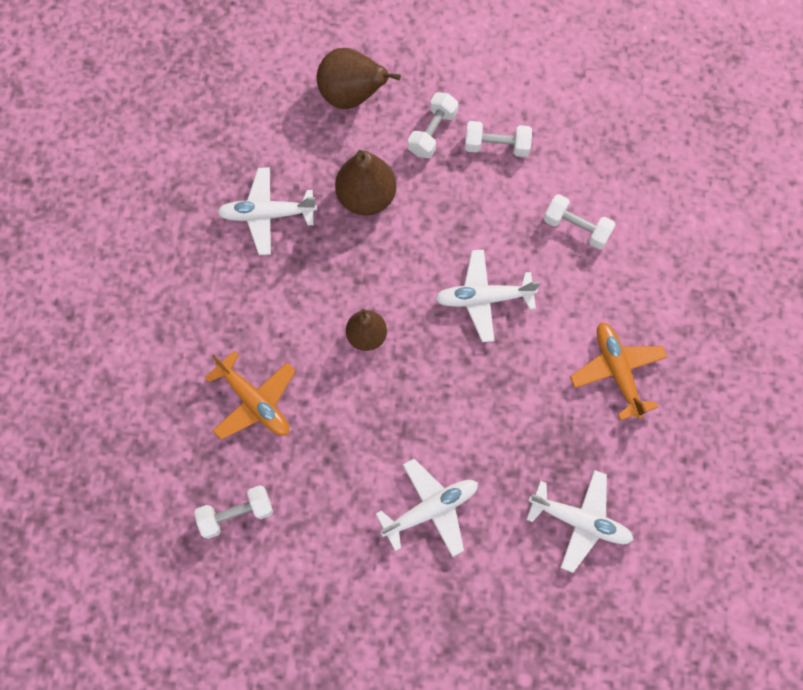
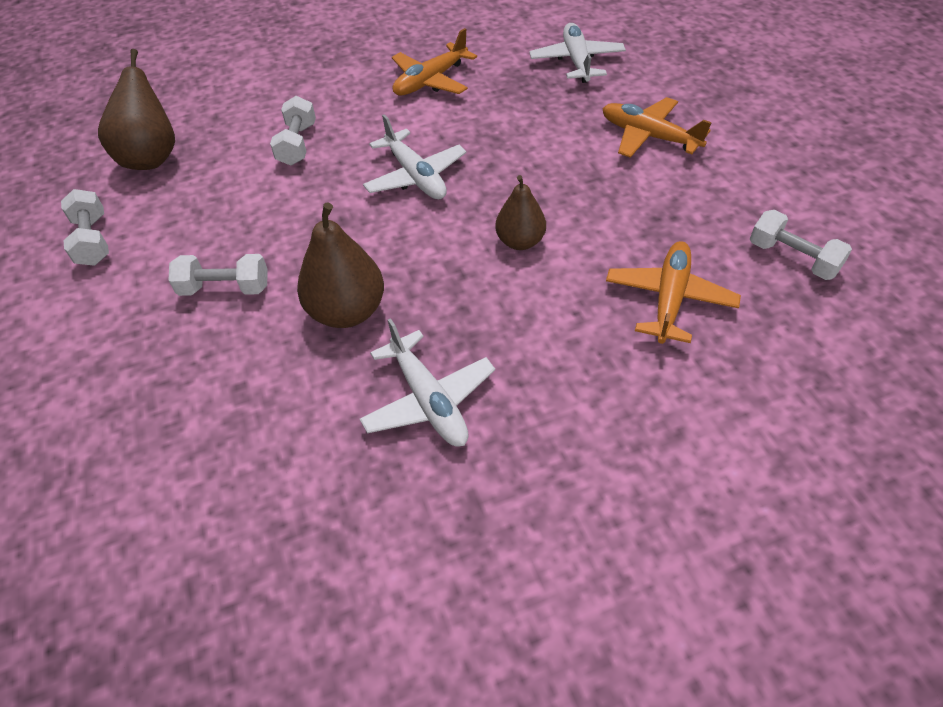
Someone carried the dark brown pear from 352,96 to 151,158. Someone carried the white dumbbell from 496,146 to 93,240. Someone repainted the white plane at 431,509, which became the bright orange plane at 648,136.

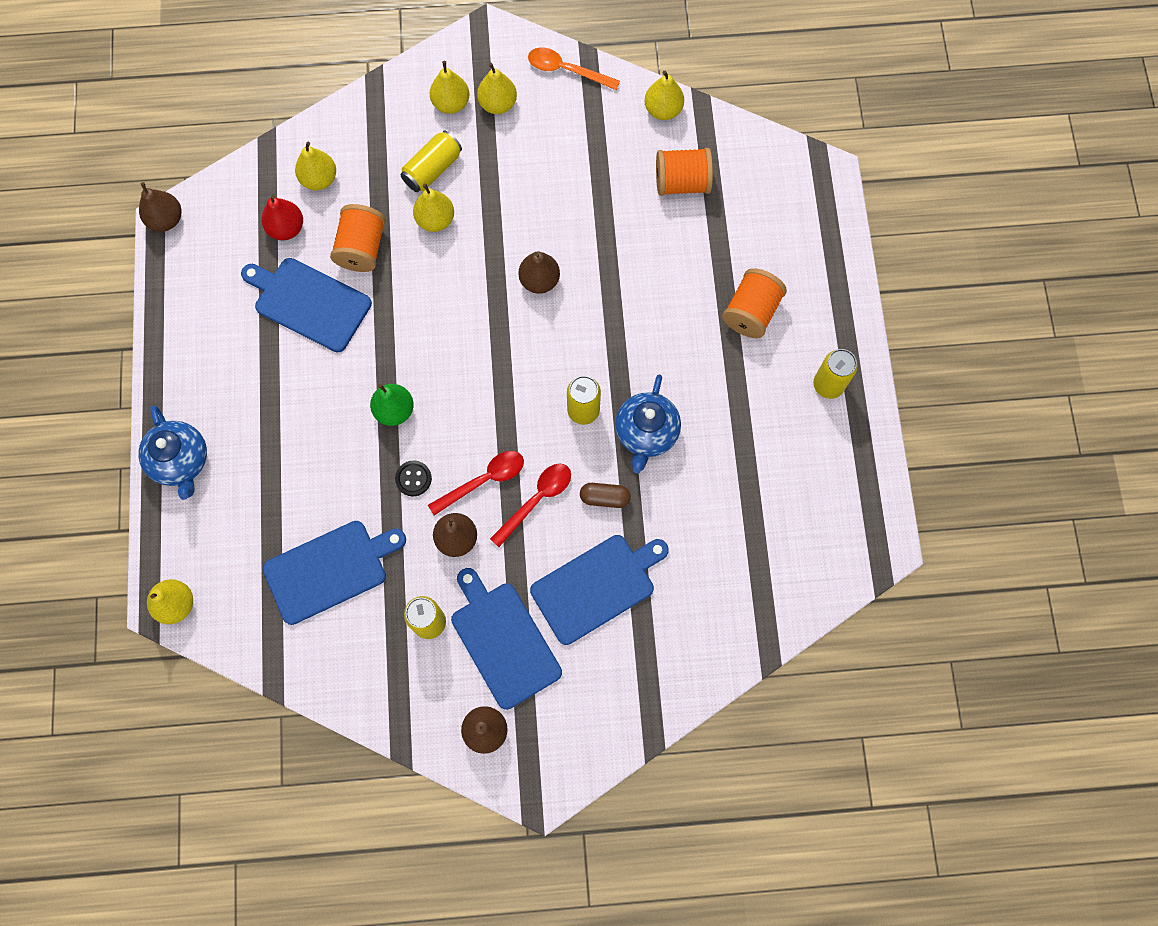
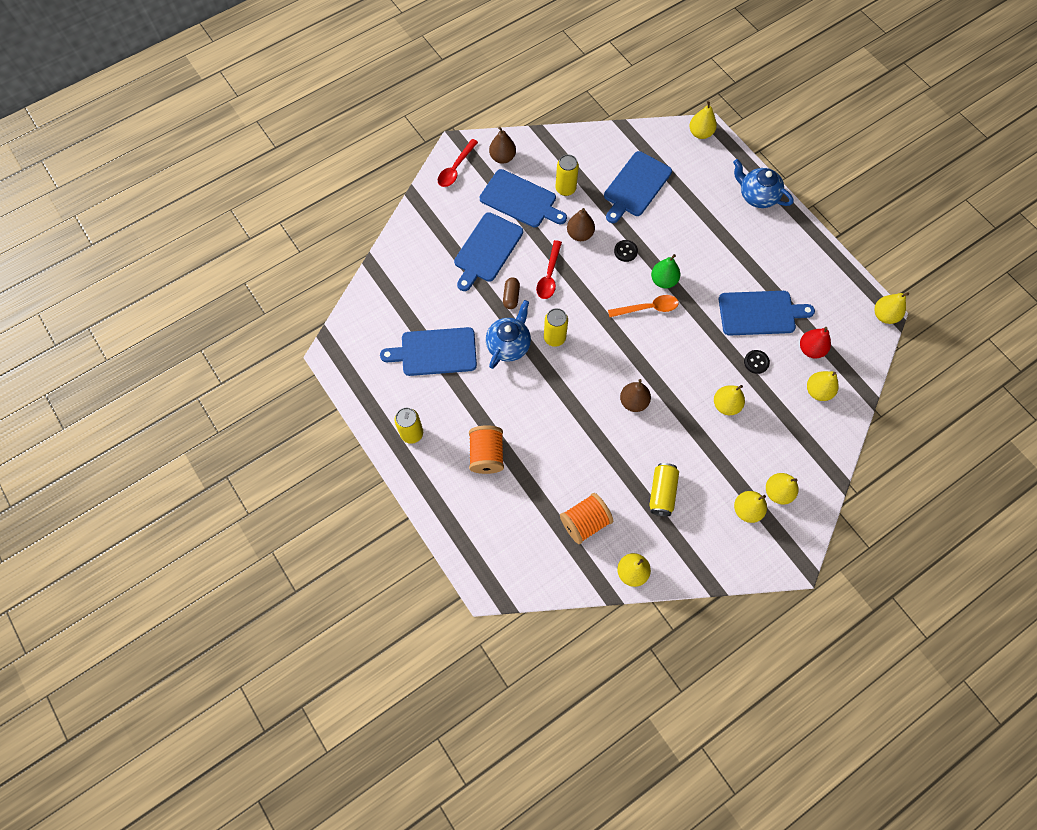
Someone put down the royal blue cutting board at 435,352. Someone carried the bright yellow can from 432,169 to 662,492. Someone carried the crimson tablespoon from 483,480 to 456,168. Someone carried the bright orange tablespoon from 566,70 to 648,308. Someone swapped the bright orange bobbin at 362,248 for the jet-black sewing button at 756,362. Someone repainted the dark brown pear at 166,219, which became the bright yellow pear at 884,315. Someone rotated the dark brown capsule at 604,497 by 60 degrees counterclockwise. Someone rotated the royal blue teapot at 646,433 by 45 degrees clockwise.

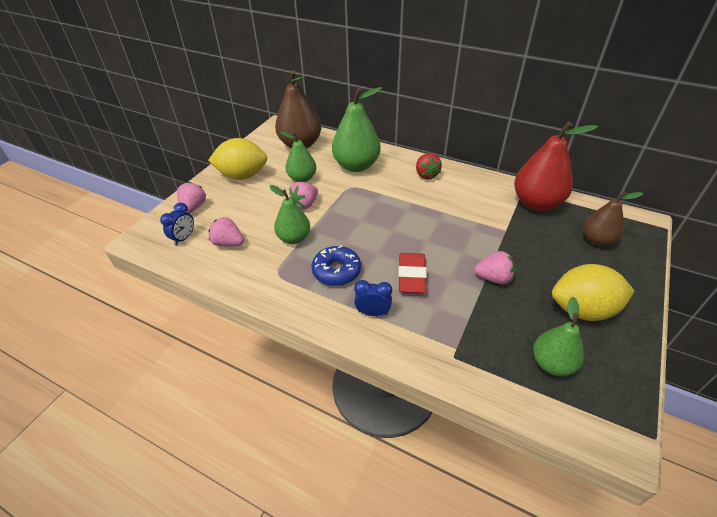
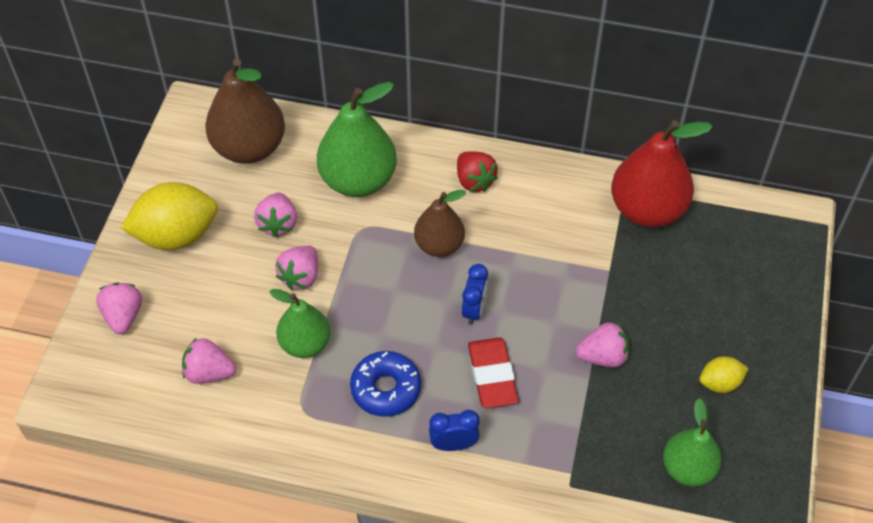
Someone carried the royal blue alarm clock from 184,238 to 474,310. Someone carried the dark brown pear from 597,240 to 439,245. Someone swapped the leaf-green pear at 302,178 for the pink toy strawberry at 278,224. Someone scaled the bright yellow citrus fruit at 582,309 by 0.50.

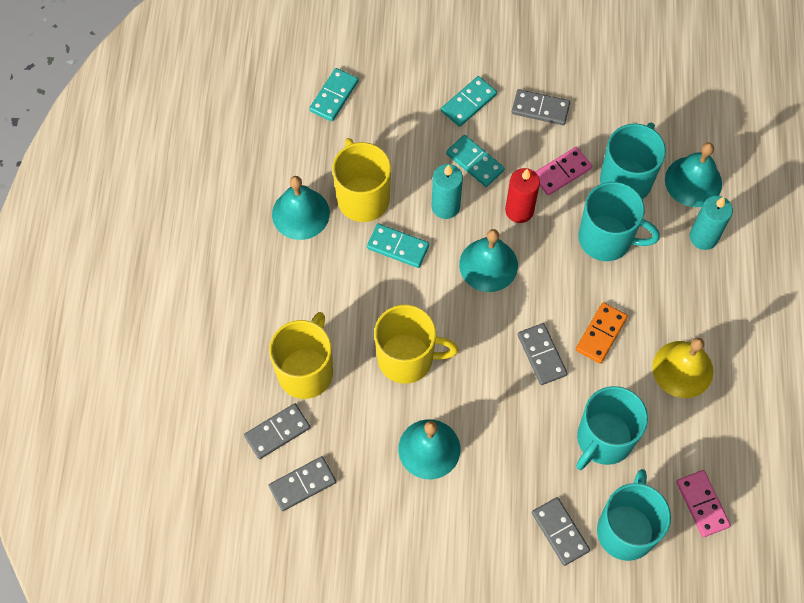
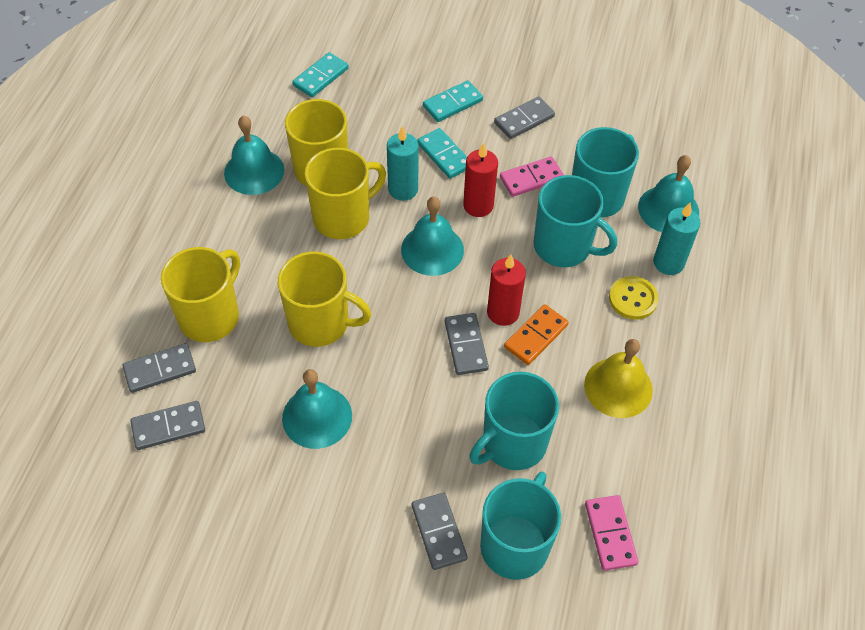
Someone put down the crimson candle at 503,312. Someone put down the bright yellow sewing button at 633,299. Someone swapped the turquoise domino piece at 398,247 for the bright yellow tea mug at 343,217. Someone rotated the ash-grey domino piece at 540,109 by 60 degrees counterclockwise.

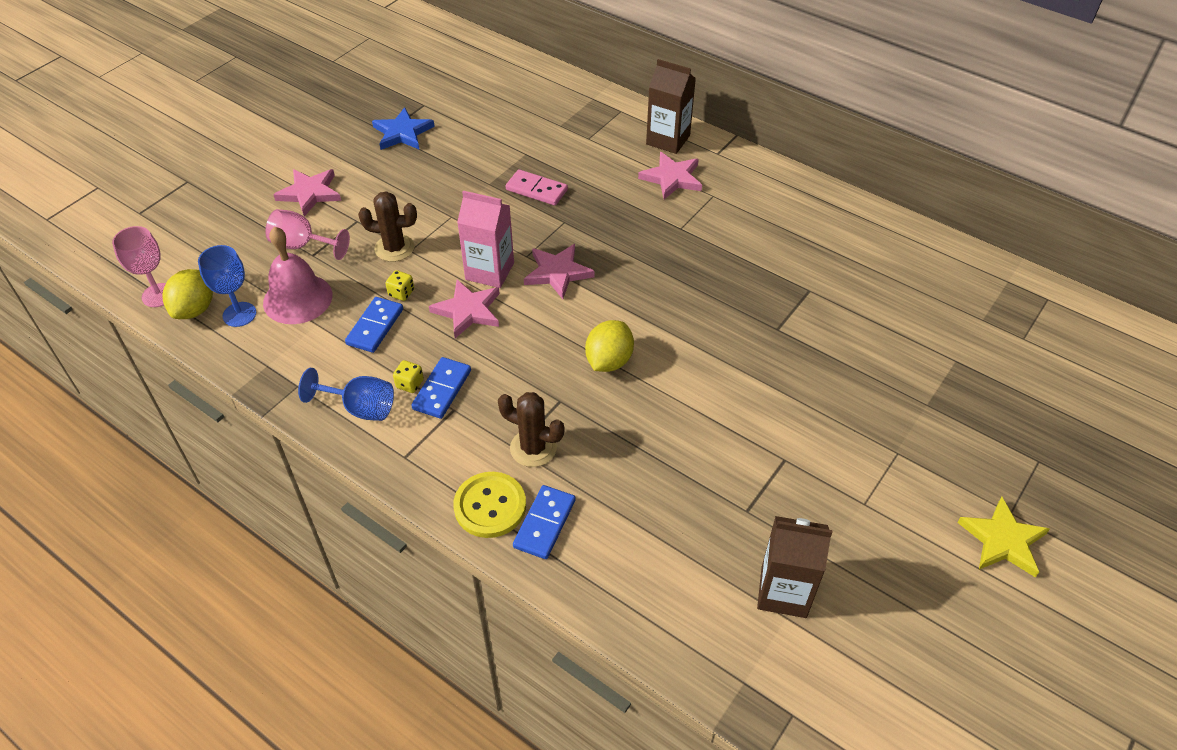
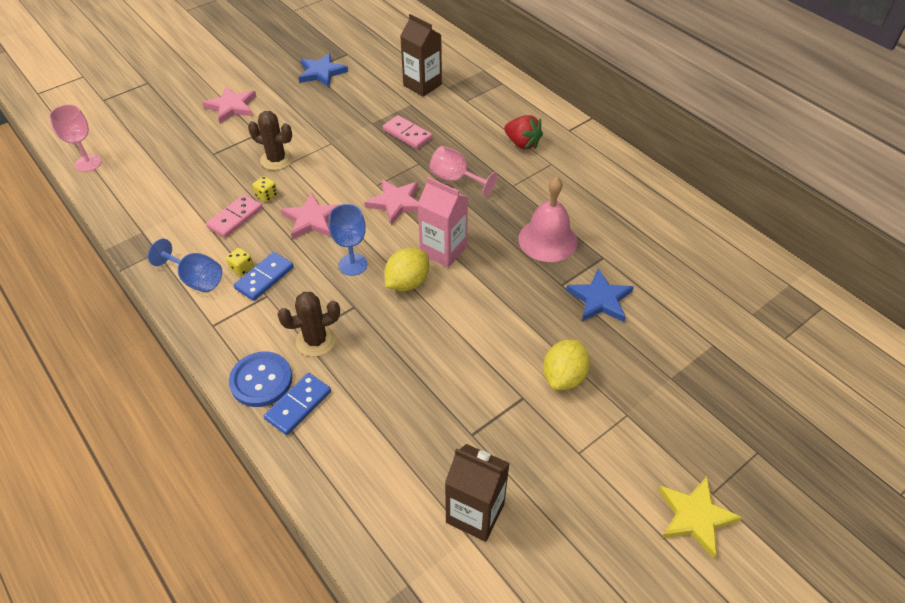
Someone put down the royal blue star at 600,299. Someone carried the bright yellow citrus fruit from 195,309 to 564,377. Someone carried the royal blue wine glass from 239,314 to 353,264. Someone carried the pink hand bell from 297,298 to 547,240. Someone carried the pink wine glass from 302,245 to 455,179. Someone carried the pink milk carton from 489,271 to 443,250. Someone carried the dark brown milk carton from 668,140 to 422,85. Someone swapped the pink star at 672,178 for the crimson toy strawberry at 522,143. Someone repainted the royal blue domino piece at 375,327, which became the pink domino piece at 235,218. Someone repainted the bright yellow sewing button at 490,506, which became the royal blue sewing button at 261,380. Someone rotated the dark brown saguaro cactus at 533,448 by 60 degrees counterclockwise.

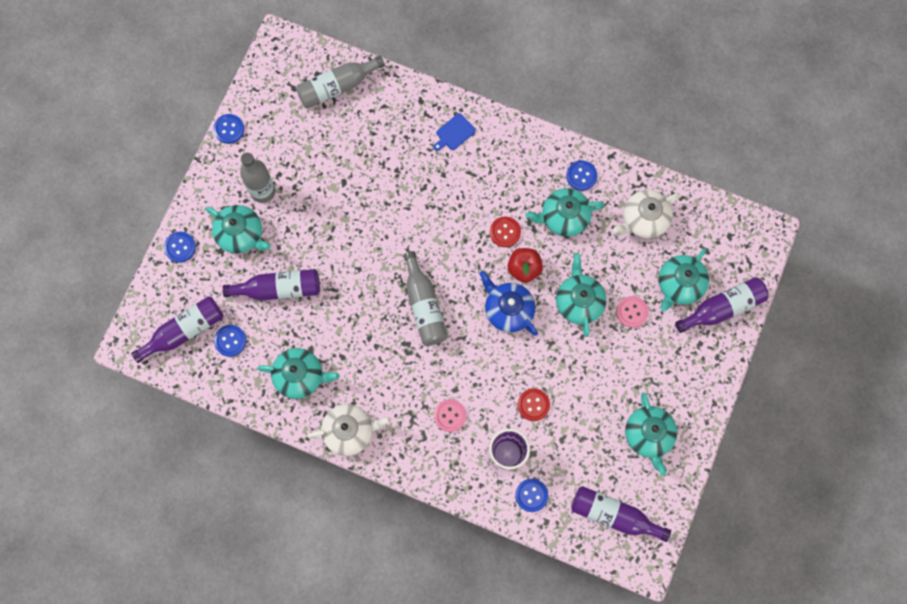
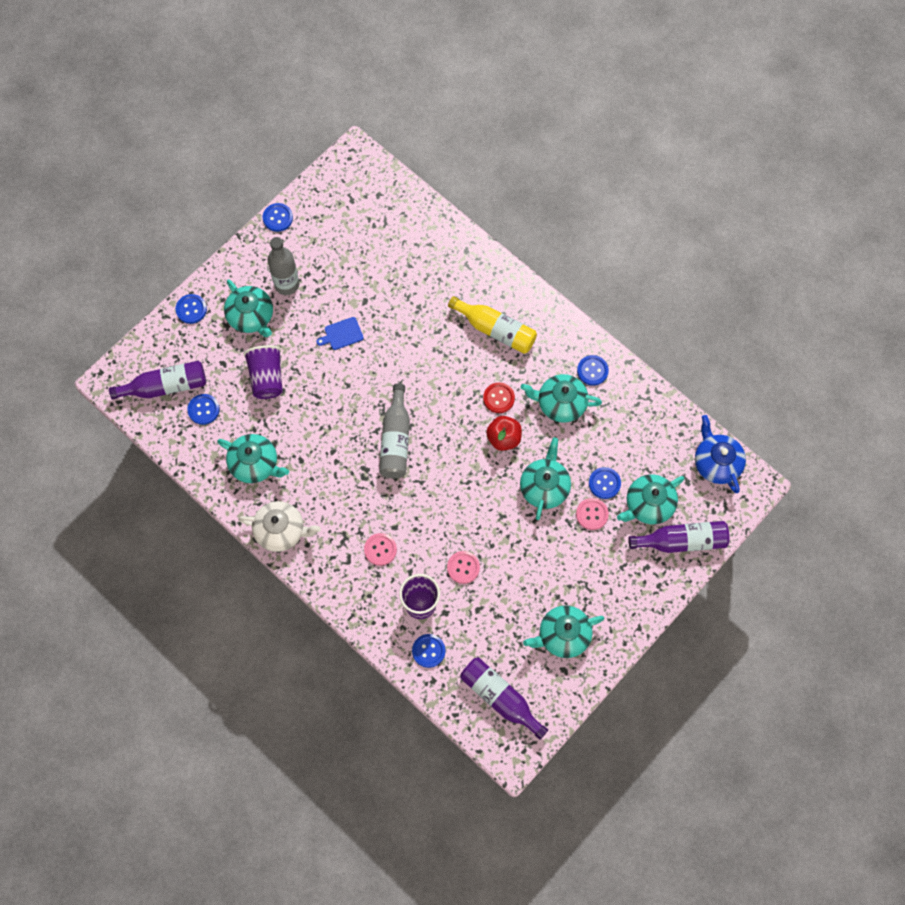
Someone took away the ash-grey flask at 337,87. Someone took away the white teapot at 644,219. Someone put down the bright yellow flask at 496,330. Someone put down the royal blue sewing button at 604,483. Someone carried the royal blue cutting board from 454,133 to 342,334. Someone carried the royal blue teapot from 508,309 to 716,462. Someone swapped the violet flask at 279,289 for the violet tumbler at 267,378. Someone repainted the crimson sewing button at 533,405, which became the pink sewing button at 463,567. Someone rotated the turquoise teapot at 648,435 by 60 degrees clockwise.

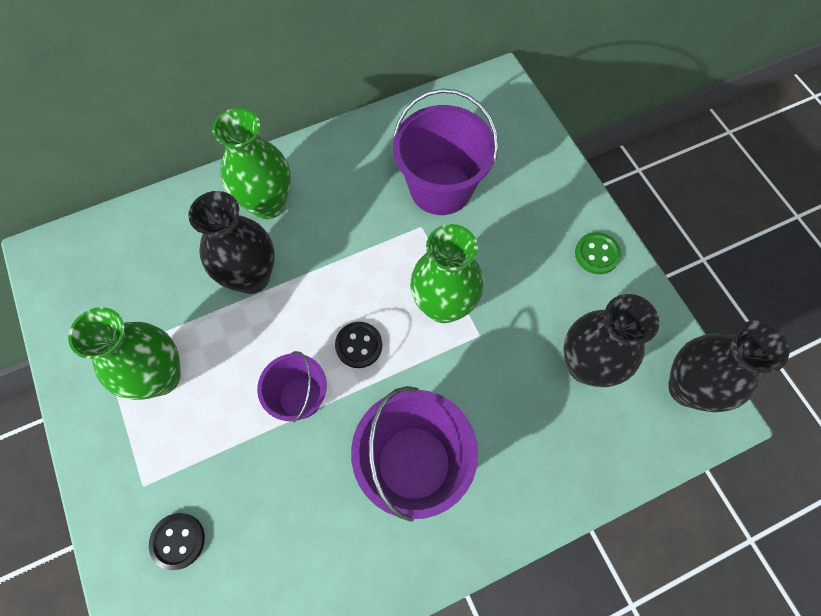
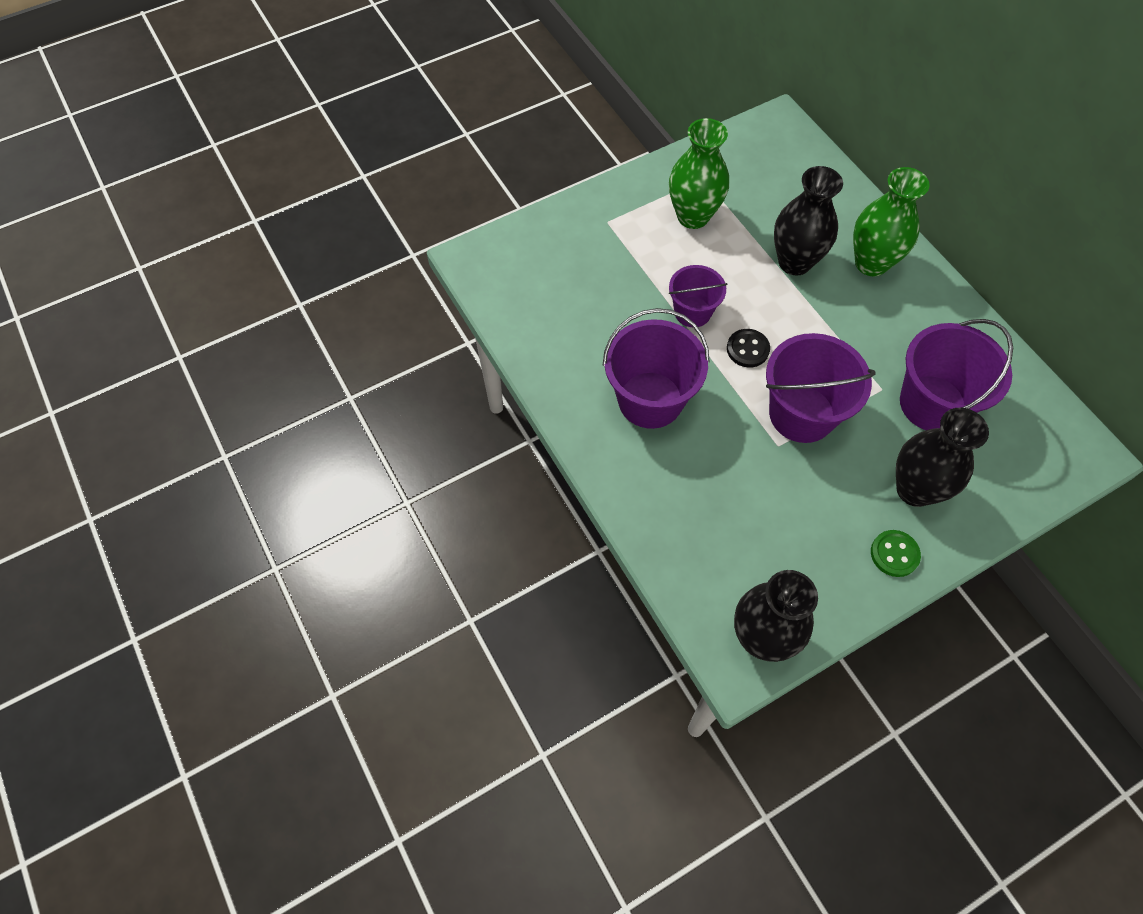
Someone took away the jet-black sewing button at 178,541. Someone carried the jet-black vase from 586,365 to 915,489. Someone swapped the leaf-green vase at 443,305 for the violet pail at 801,414.

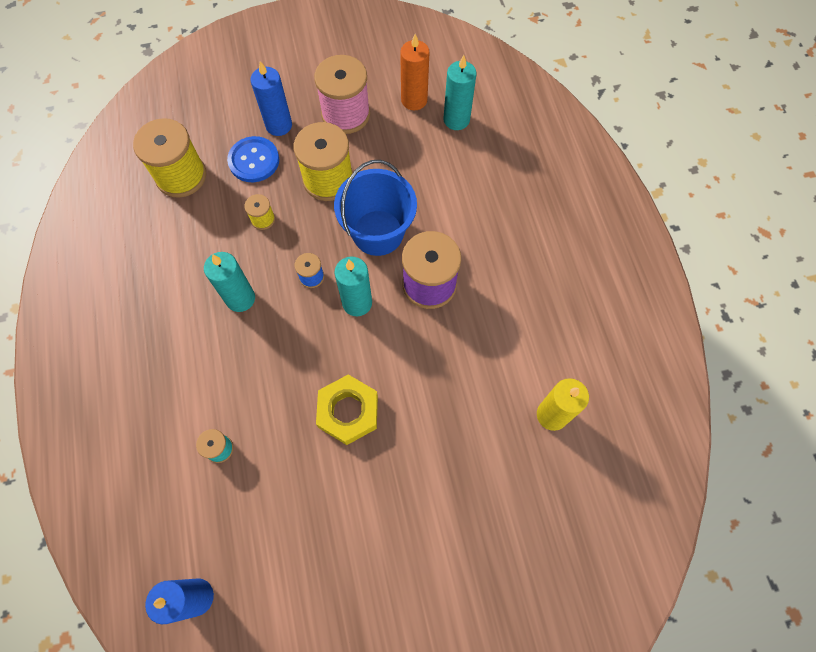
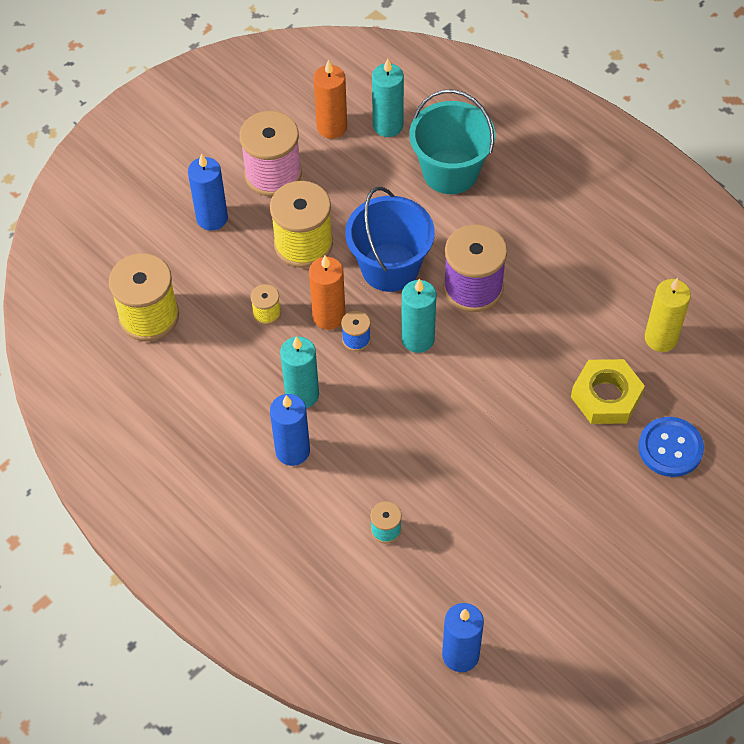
Someone put down the royal blue candle at 292,451. Someone put down the bright orange candle at 329,316. Someone put down the turquoise pail at 450,172. Someone carried the royal blue sewing button from 254,160 to 670,448. Someone carried the bright yellow nut from 348,411 to 606,396.

